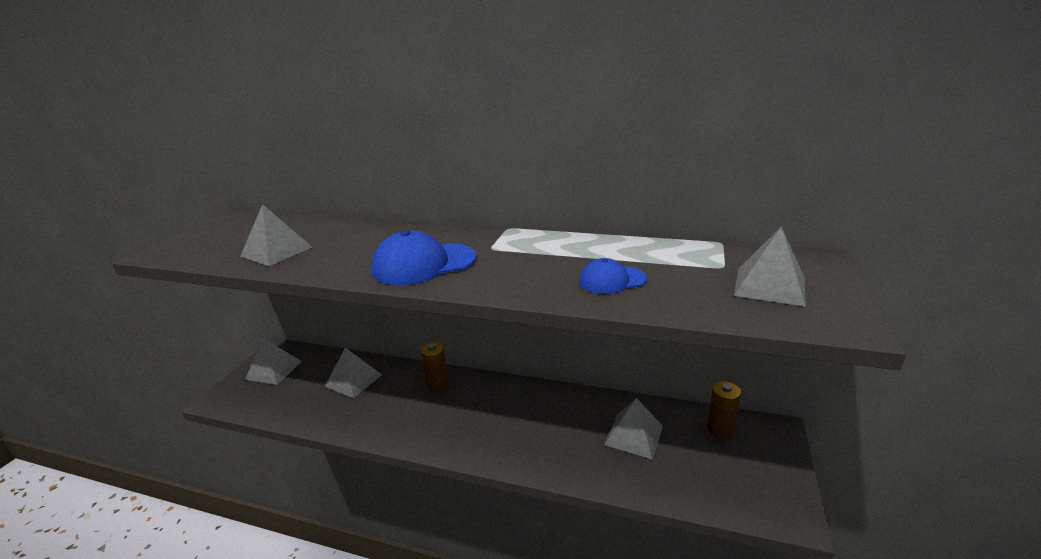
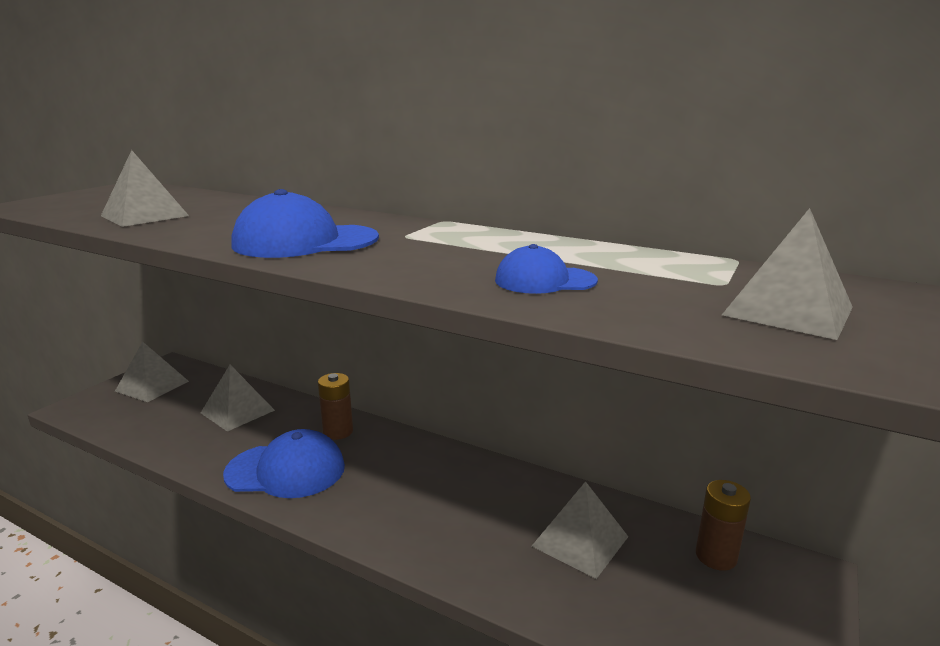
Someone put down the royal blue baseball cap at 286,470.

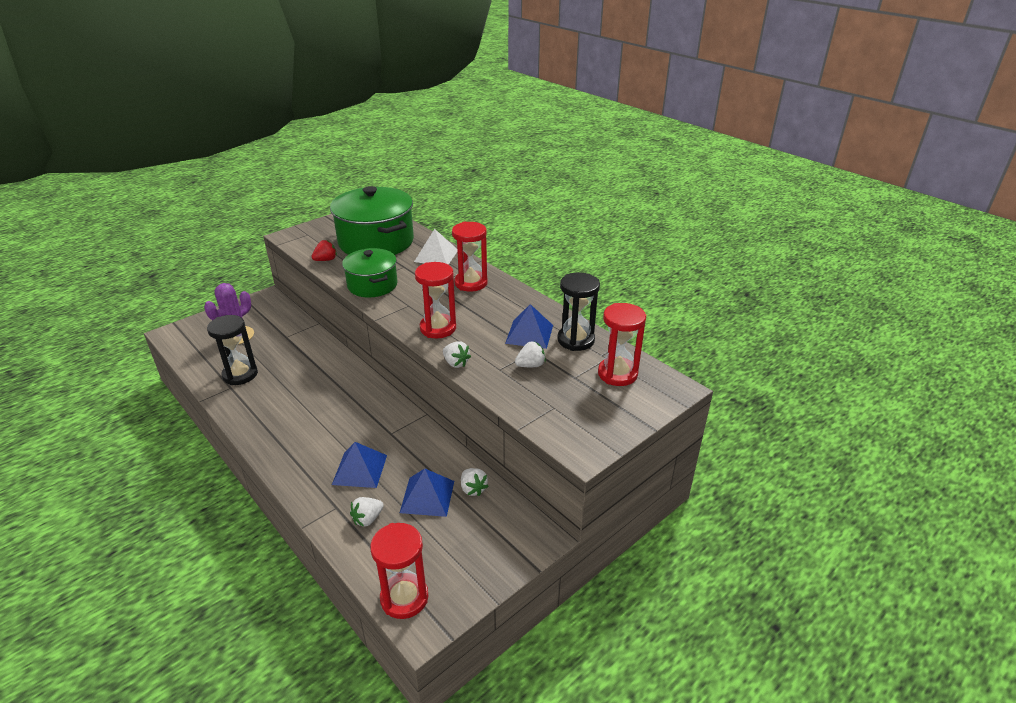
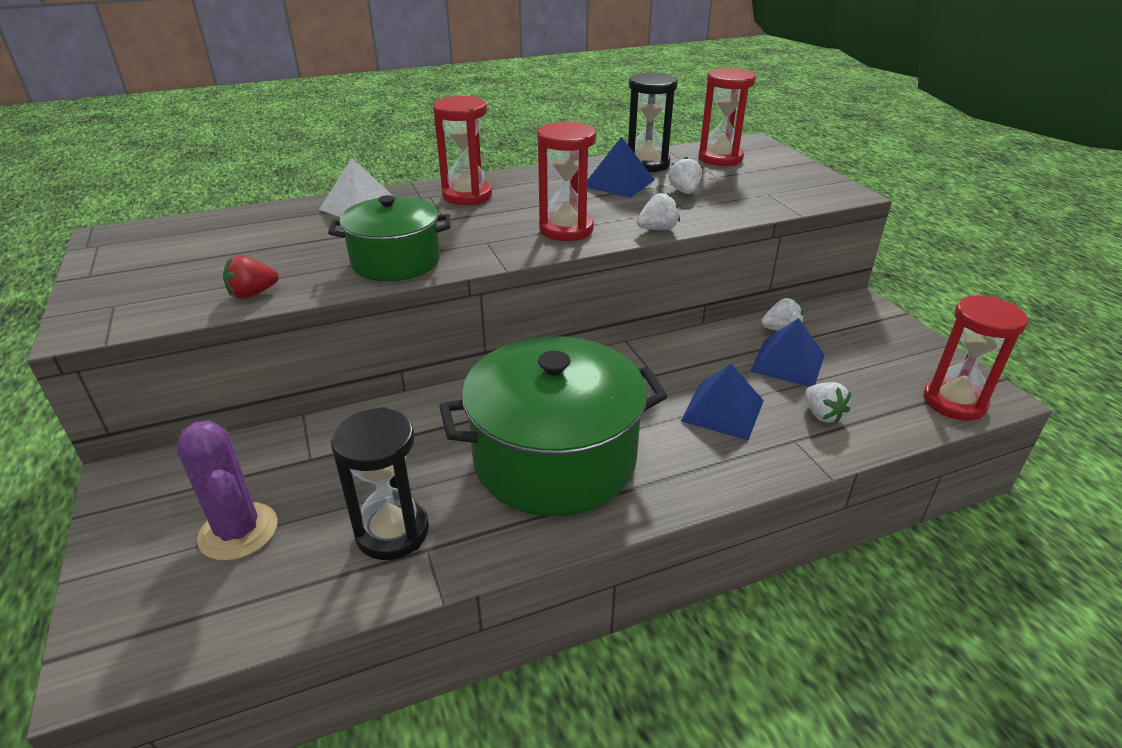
Someone carried the leaf-green pot from 376,242 to 554,459. Someone rotated the crimson toy strawberry at 326,260 by 105 degrees counterclockwise.

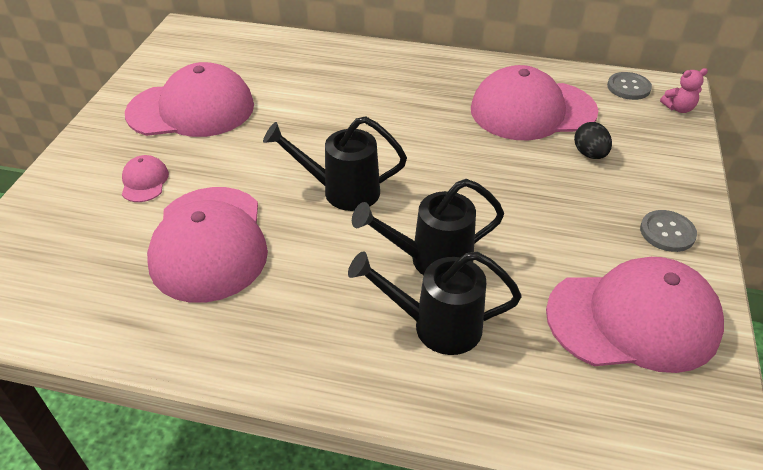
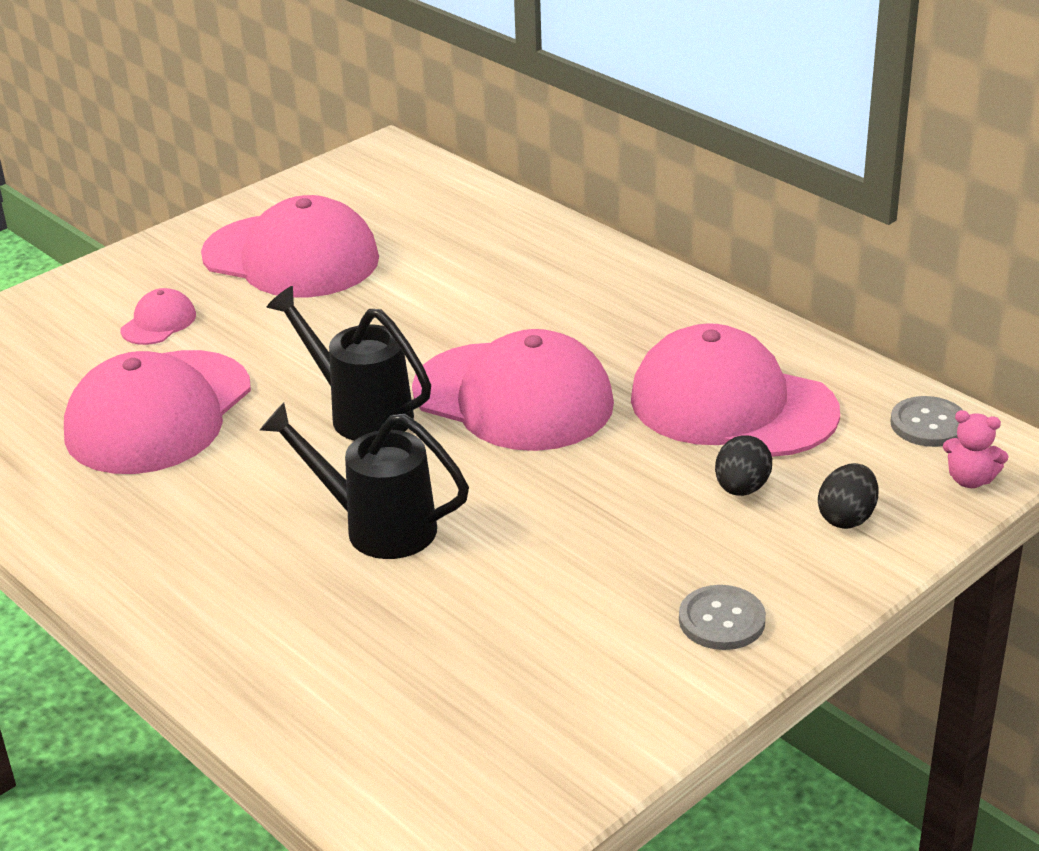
Someone took away the jet-black sprinkling can at 437,326. Someone put down the jet-black egg at 846,518. Someone carried the pink baseball cap from 633,319 to 513,397.

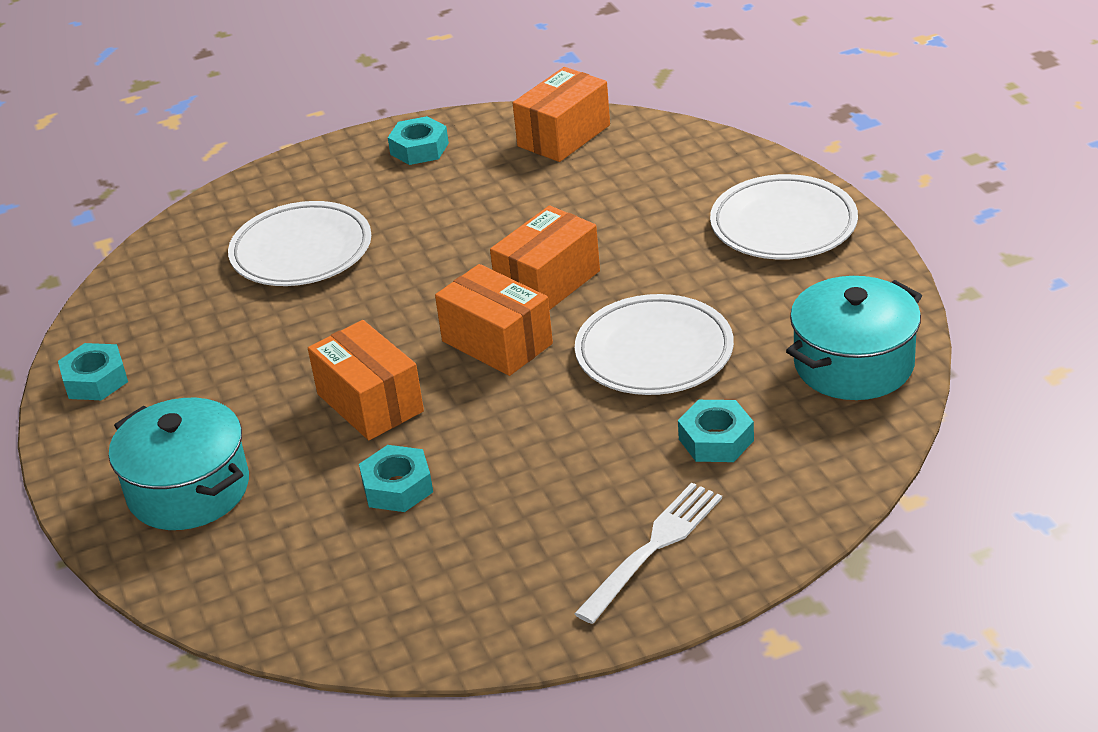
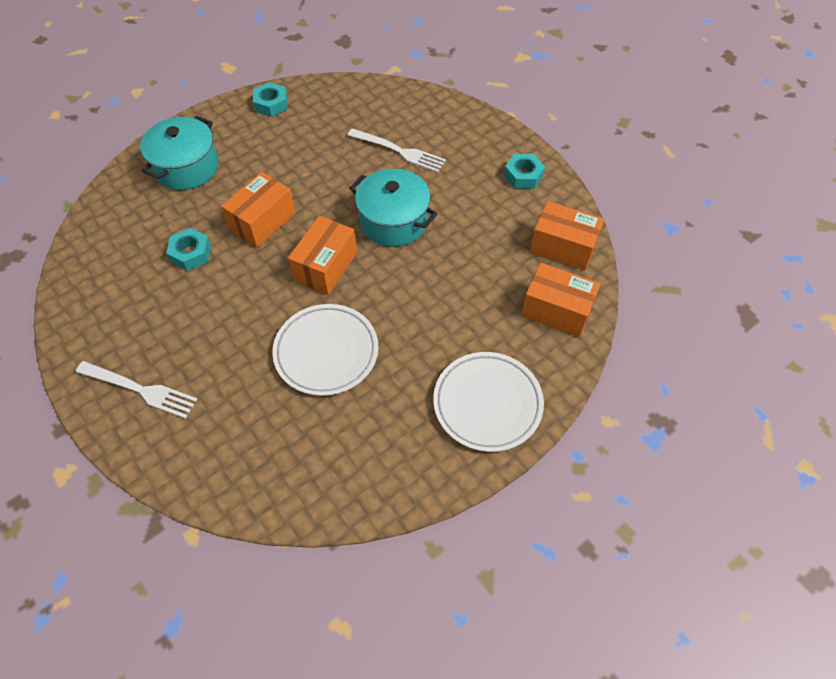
Someone took away the turquoise nut at 716,440. Someone carried the bright orange box from 548,283 to 556,310. Someone carried the turquoise pot from 854,364 to 393,221. Someone swapped the white plate at 301,251 for the white fork at 400,151.

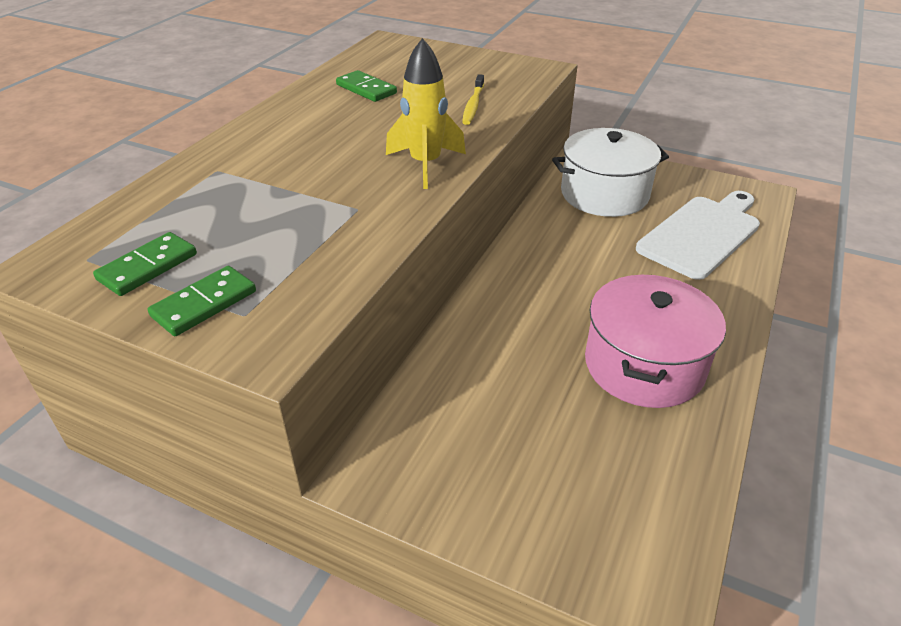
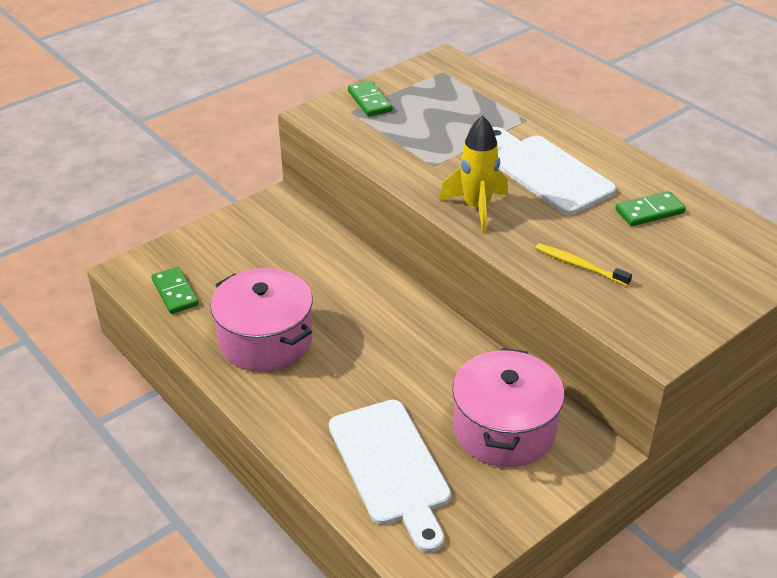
Someone put down the white cutting board at 546,172. Someone carried the leaf-green domino piece from 147,267 to 175,292. Someone repainted the white pot at 604,194, which became the pink pot at 504,429.

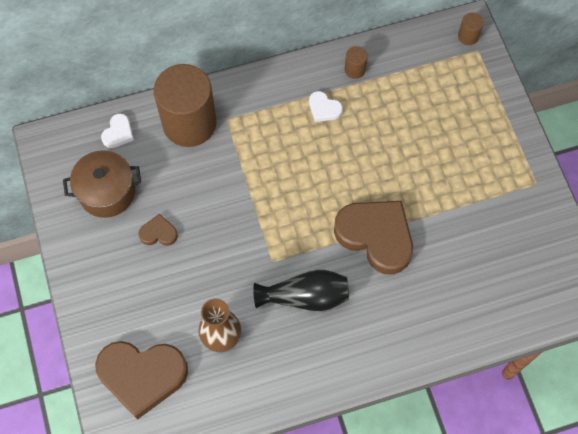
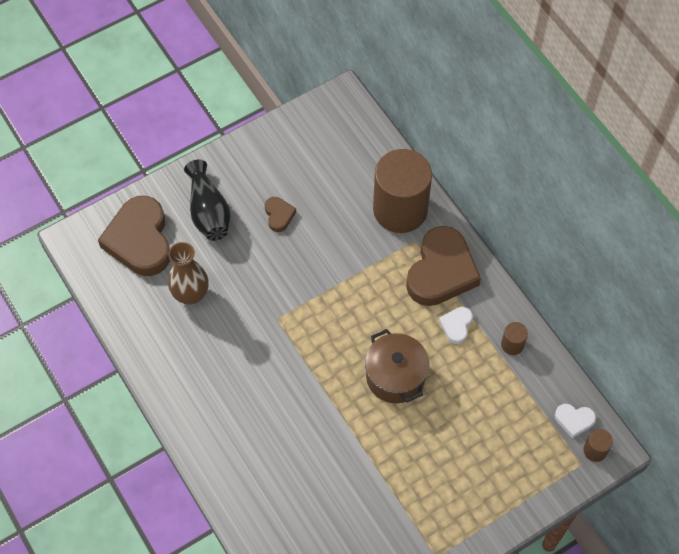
Someone carried the dark brown pot from 107,192 to 395,376. Someone carried the white heart from 118,133 to 574,420. Someone carried the jet-black vase from 305,297 to 208,212. Someone carried the dark brown heart from 376,236 to 441,271.

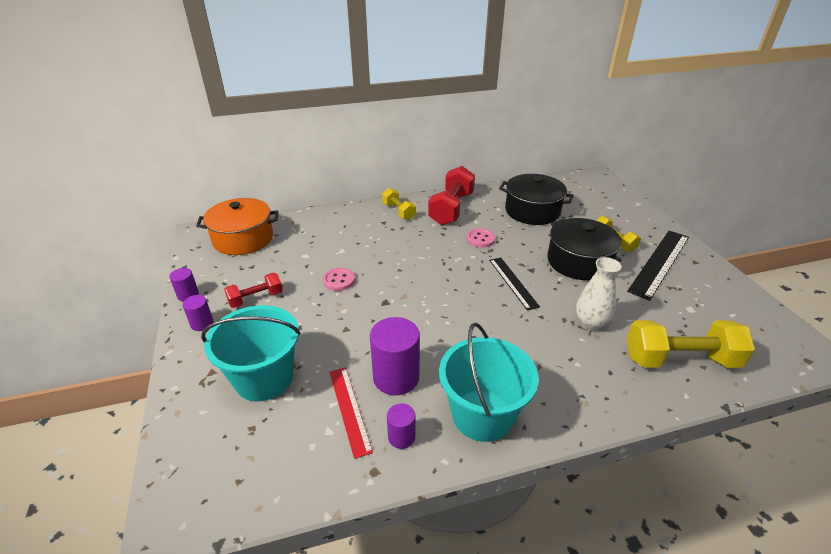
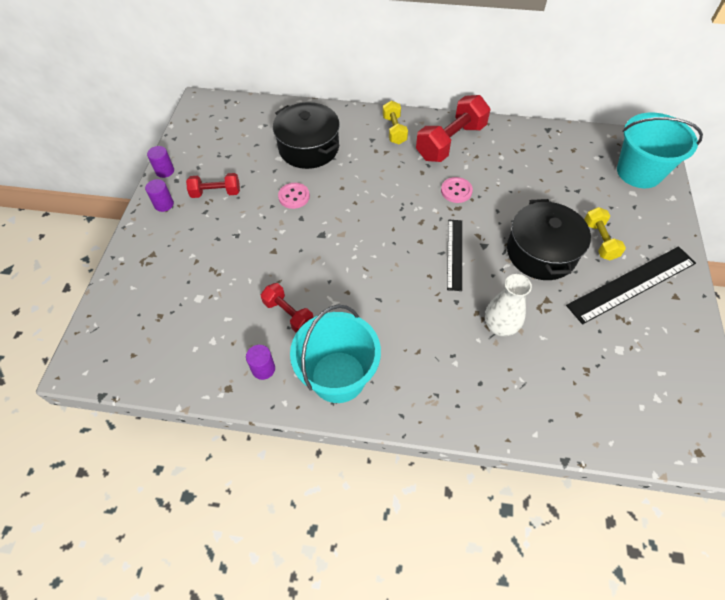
Someone took away the bright orange pot at 243,239. Someone took away the crimson measuring stick at 349,409. Someone took away the bright yellow dumbbell at 680,360. Someone carried the turquoise pail from 264,378 to 639,172. Someone carried the jet-black pot from 532,211 to 309,148. Someone swapped the violet solid cylinder at 396,377 for the crimson dumbbell at 289,314.

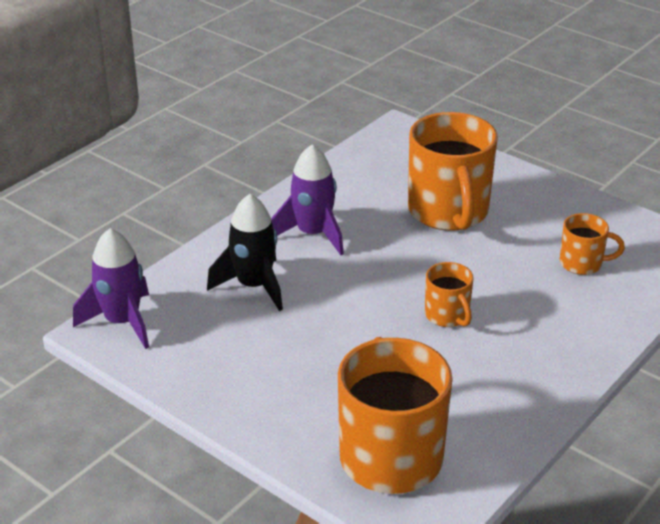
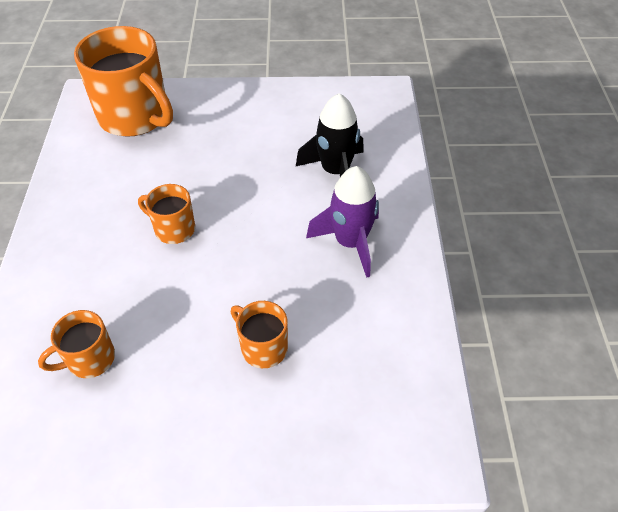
Someone took away the violet toy rocket at 122,322. Someone scaled the bright orange tea mug at 449,212 by 0.49.

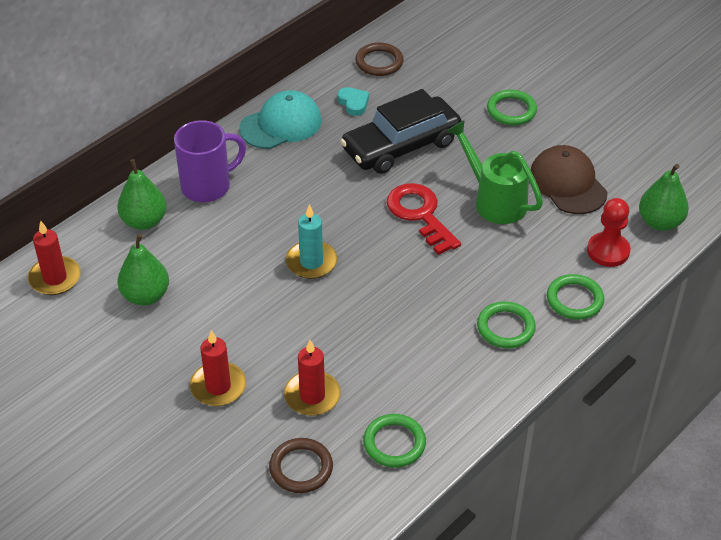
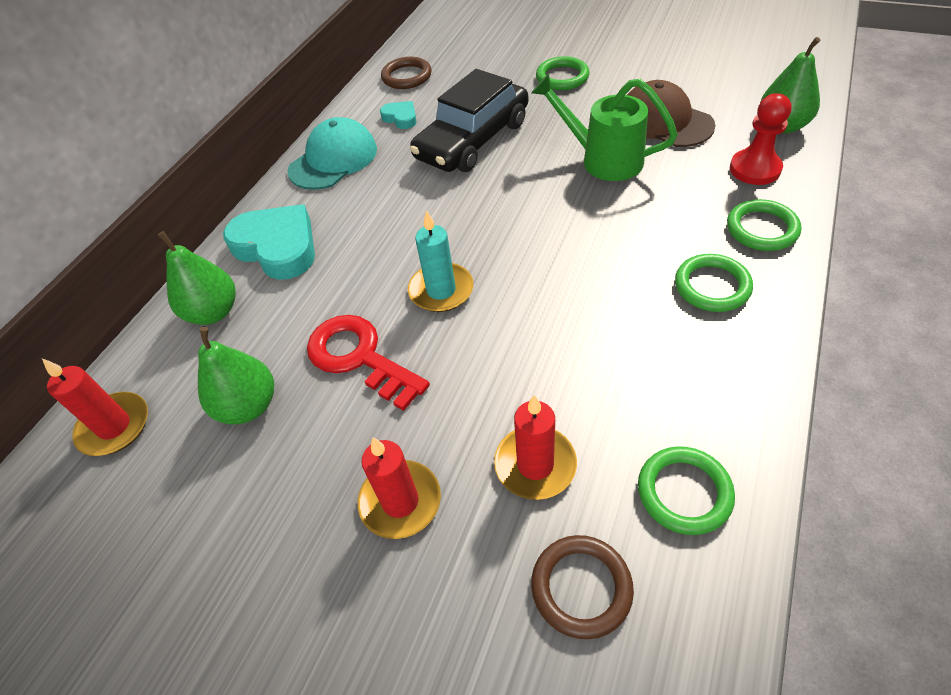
Someone carried the crimson door key from 420,214 to 359,357. Someone swapped the violet tea mug at 208,186 for the turquoise heart at 277,247.

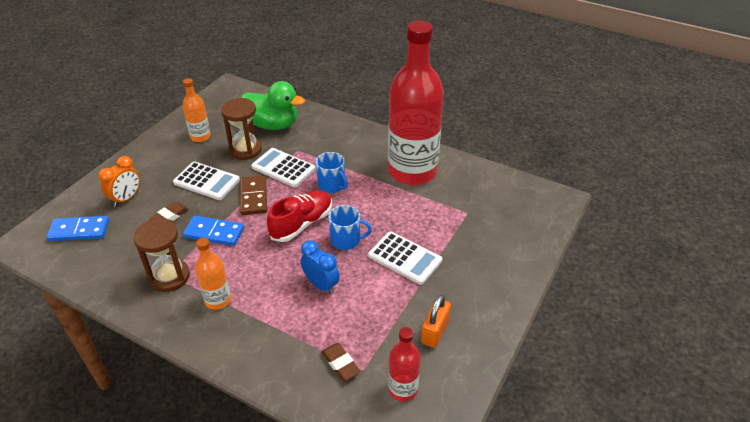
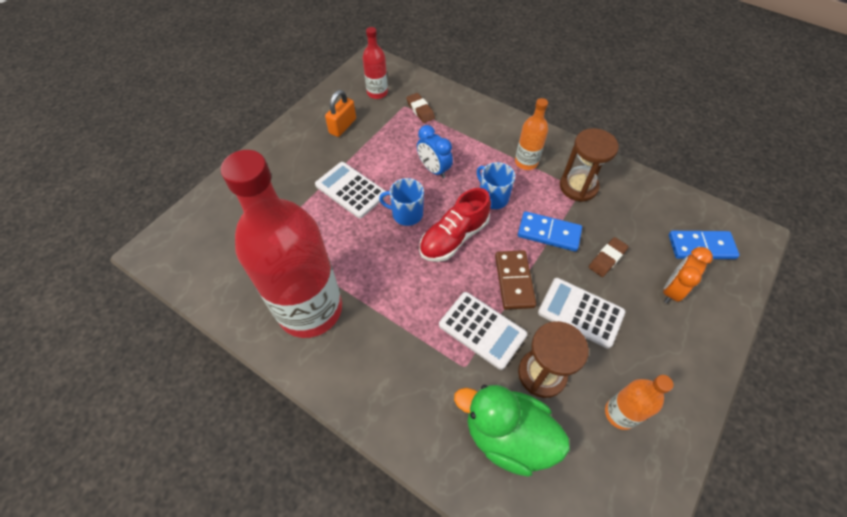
Someone carried the royal blue tea mug from 332,185 to 493,197.

